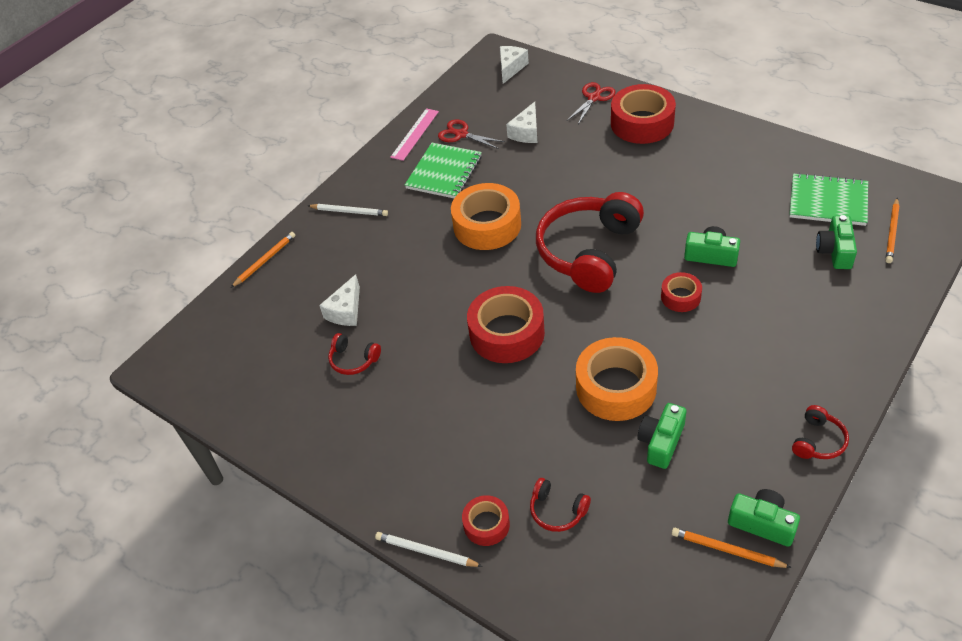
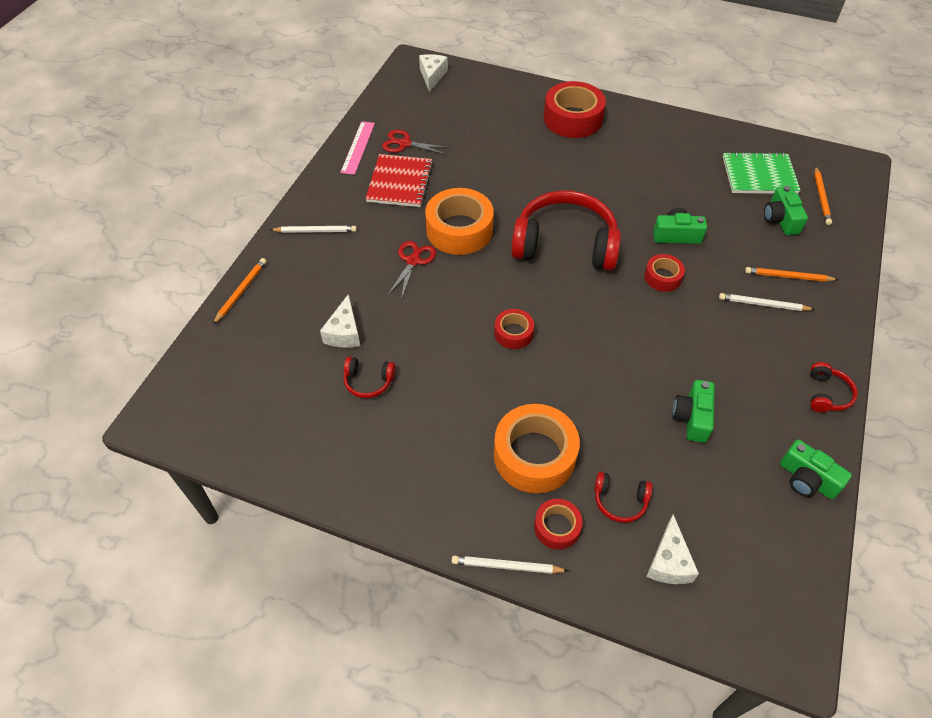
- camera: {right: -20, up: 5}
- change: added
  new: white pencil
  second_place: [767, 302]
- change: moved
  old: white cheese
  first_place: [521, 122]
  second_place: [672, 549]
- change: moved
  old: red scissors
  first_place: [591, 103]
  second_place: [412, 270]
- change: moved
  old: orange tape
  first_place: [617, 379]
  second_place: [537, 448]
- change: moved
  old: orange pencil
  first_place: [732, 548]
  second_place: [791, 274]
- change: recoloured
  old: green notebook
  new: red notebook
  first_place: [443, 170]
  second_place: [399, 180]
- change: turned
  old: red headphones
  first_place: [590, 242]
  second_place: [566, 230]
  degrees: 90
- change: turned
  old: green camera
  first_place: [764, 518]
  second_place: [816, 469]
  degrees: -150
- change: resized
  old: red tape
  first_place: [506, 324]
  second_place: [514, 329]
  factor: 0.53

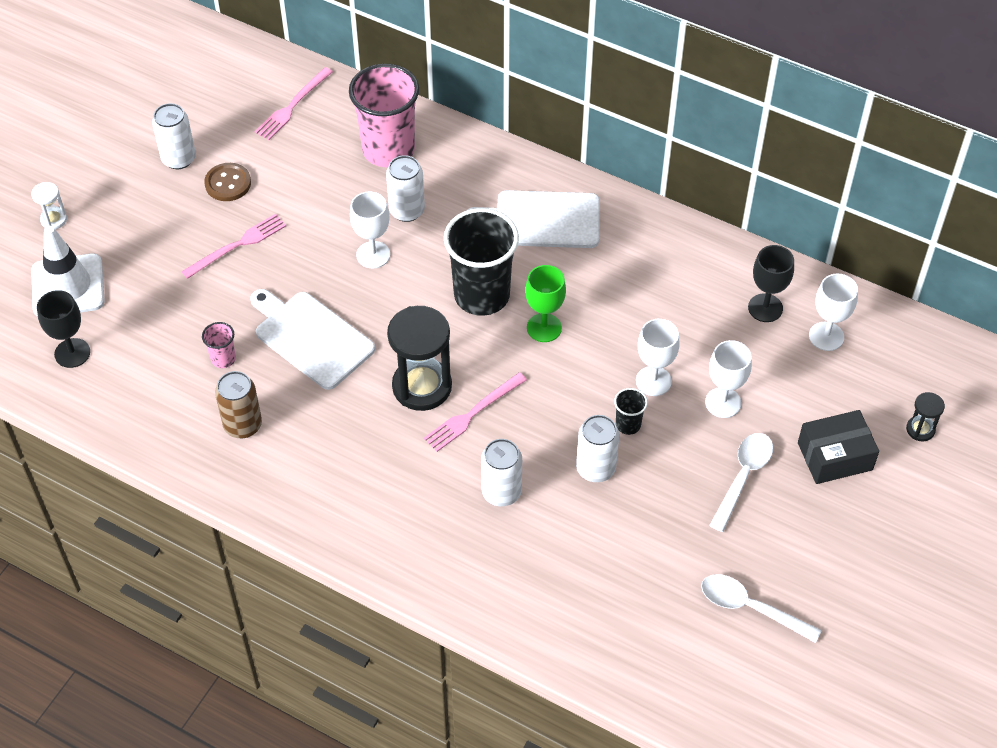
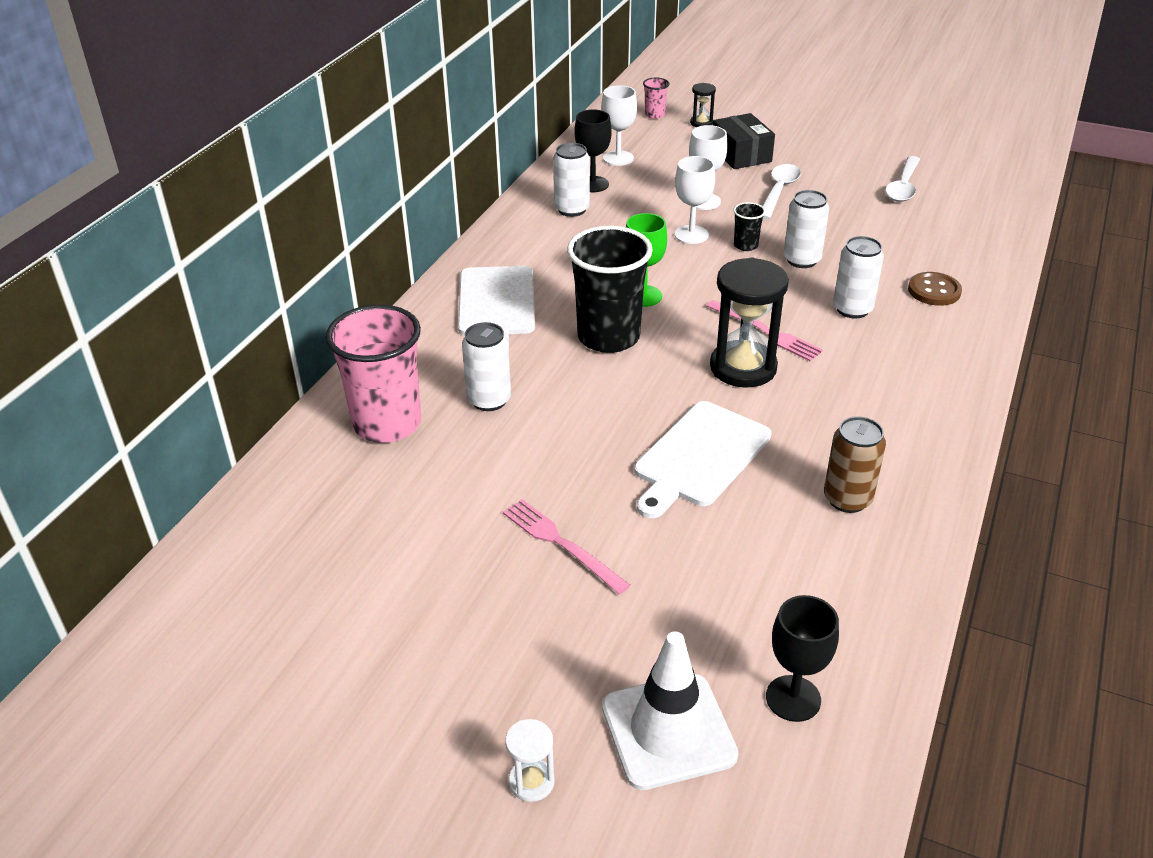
- camera: {right: -95, up: -15}
- change: removed
  old: pink fork
  first_place: [294, 103]
- change: removed
  old: white goblet
  first_place: [370, 230]
- change: moved
  old: white can
  first_place: [174, 136]
  second_place: [571, 180]
- change: moved
  old: pink cup
  first_place: [219, 345]
  second_place: [656, 98]
- change: moved
  old: brown button
  first_place: [227, 182]
  second_place: [935, 289]
- change: turned
  old: white spoon
  first_place: [741, 482]
  second_place: [782, 191]
  degrees: 90

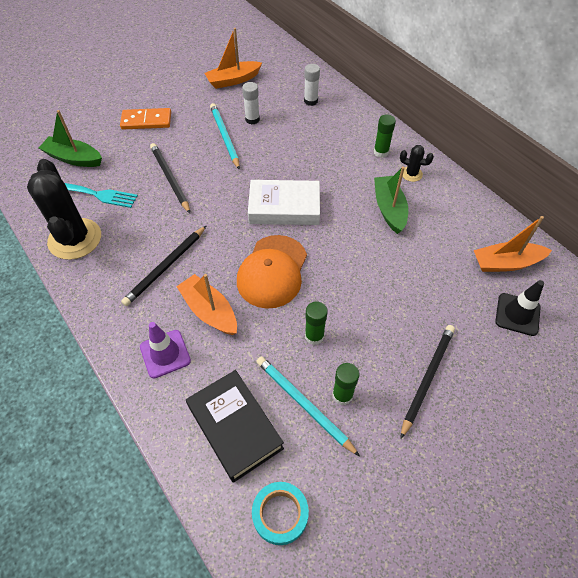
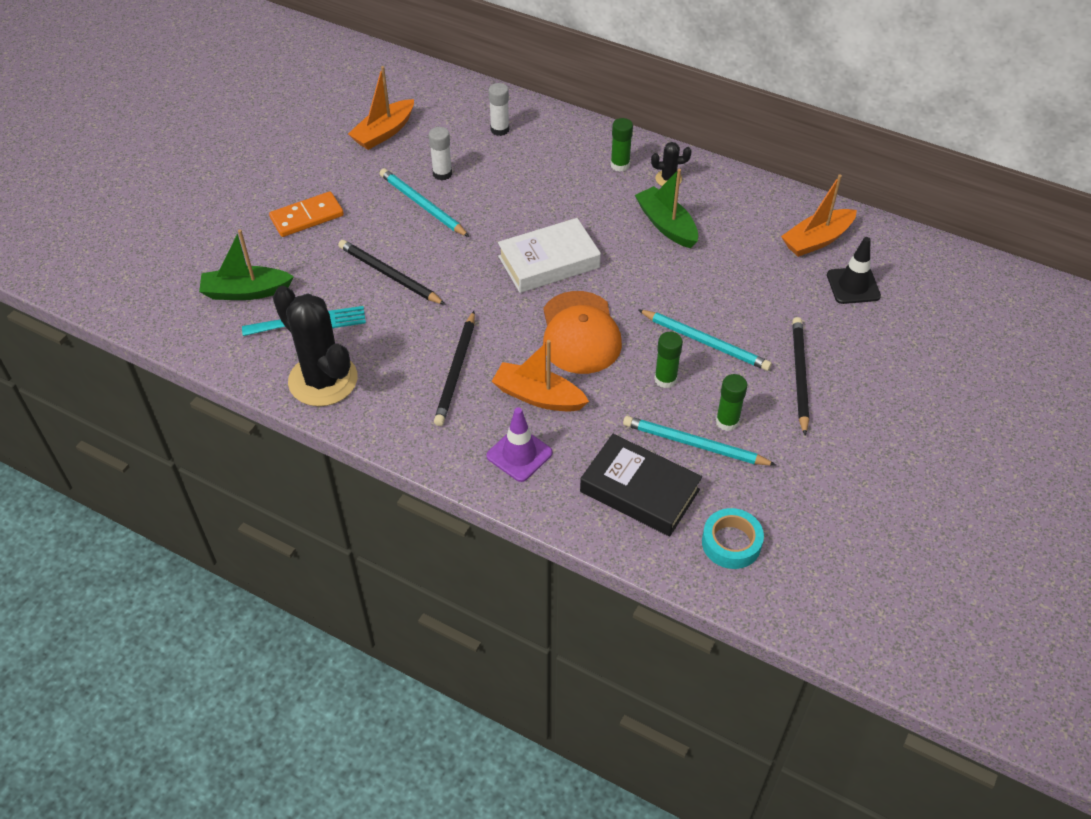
- camera: {right: -25, up: -5}
- change: added
  new: turquoise pencil
  second_place: [705, 340]

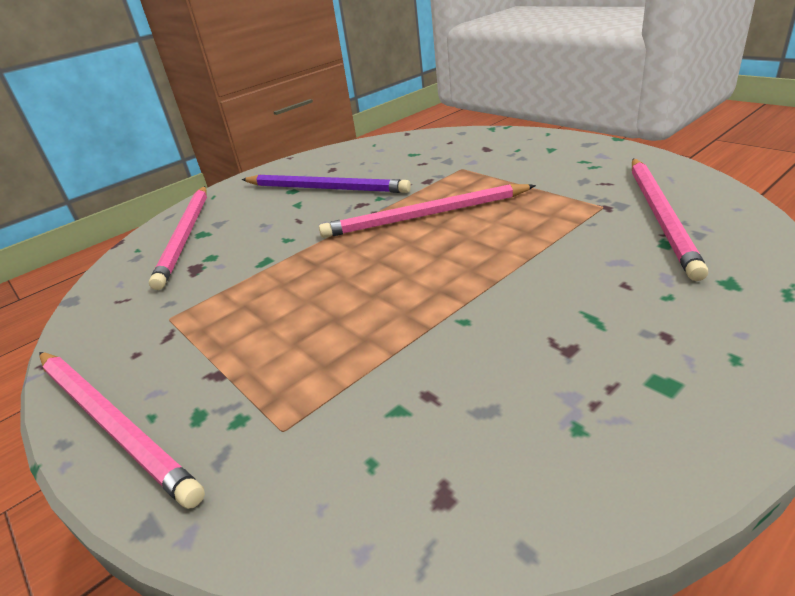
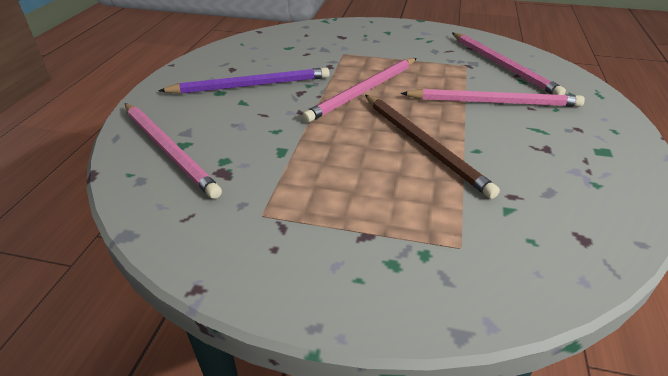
- camera: {right: -40, up: 5}
- change: added
  new: brown pencil
  second_place: [432, 147]
- change: moved
  old: pink pencil
  first_place: [122, 430]
  second_place: [493, 98]

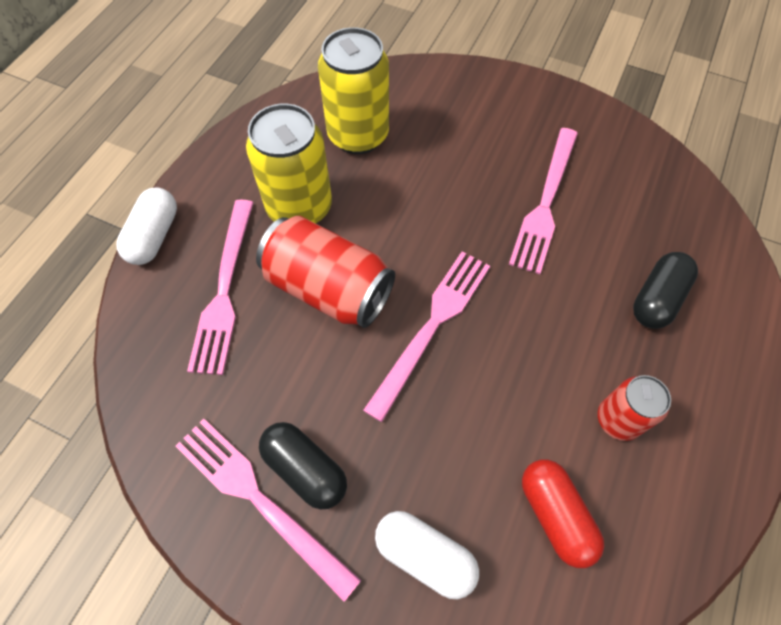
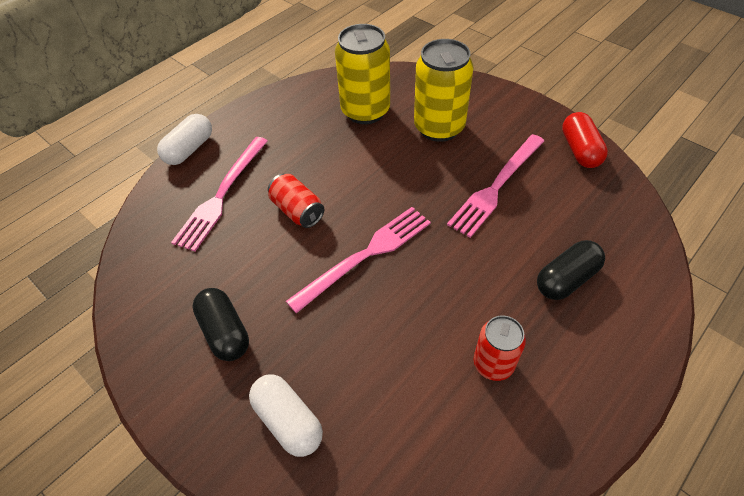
- camera: {right: 20, up: -10}
- change: removed
  old: pink fork
  first_place: [268, 510]
- change: moved
  old: yellow can
  first_place: [289, 163]
  second_place: [443, 90]
- change: moved
  old: red capsule
  first_place: [563, 514]
  second_place: [585, 140]
- change: resized
  old: red can
  first_place: [325, 272]
  second_place: [296, 201]
  factor: 0.58

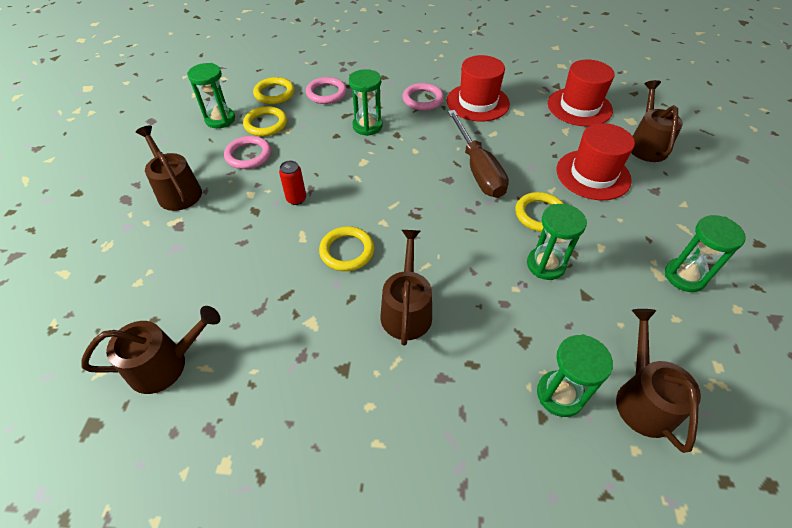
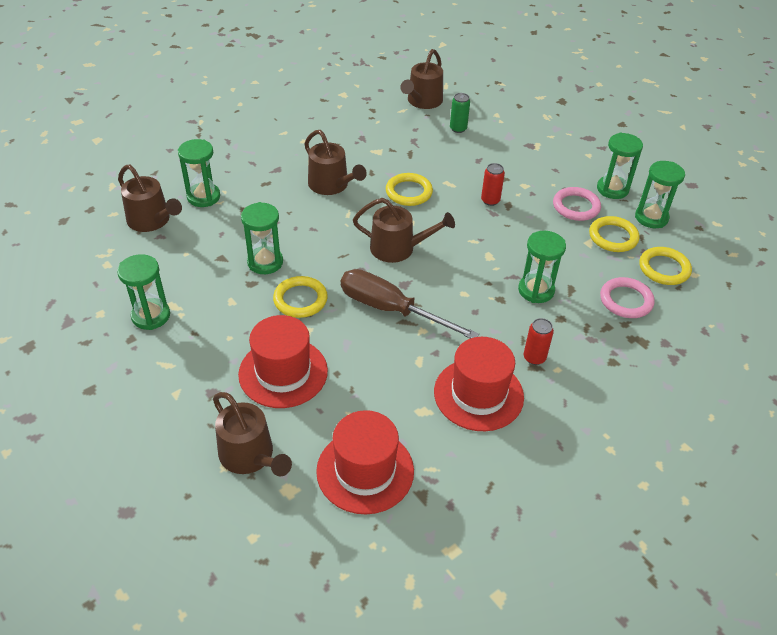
- camera: {right: 135, up: -5}
- change: added
  new: green can
  second_place: [460, 113]
- change: added
  new: green hourglass
  second_place: [620, 166]
- change: moved
  old: brown watering can
  first_place: [169, 168]
  second_place: [404, 230]
- change: replaced
  old: pink ring
  new: red can
  first_place: [423, 97]
  second_place: [539, 341]

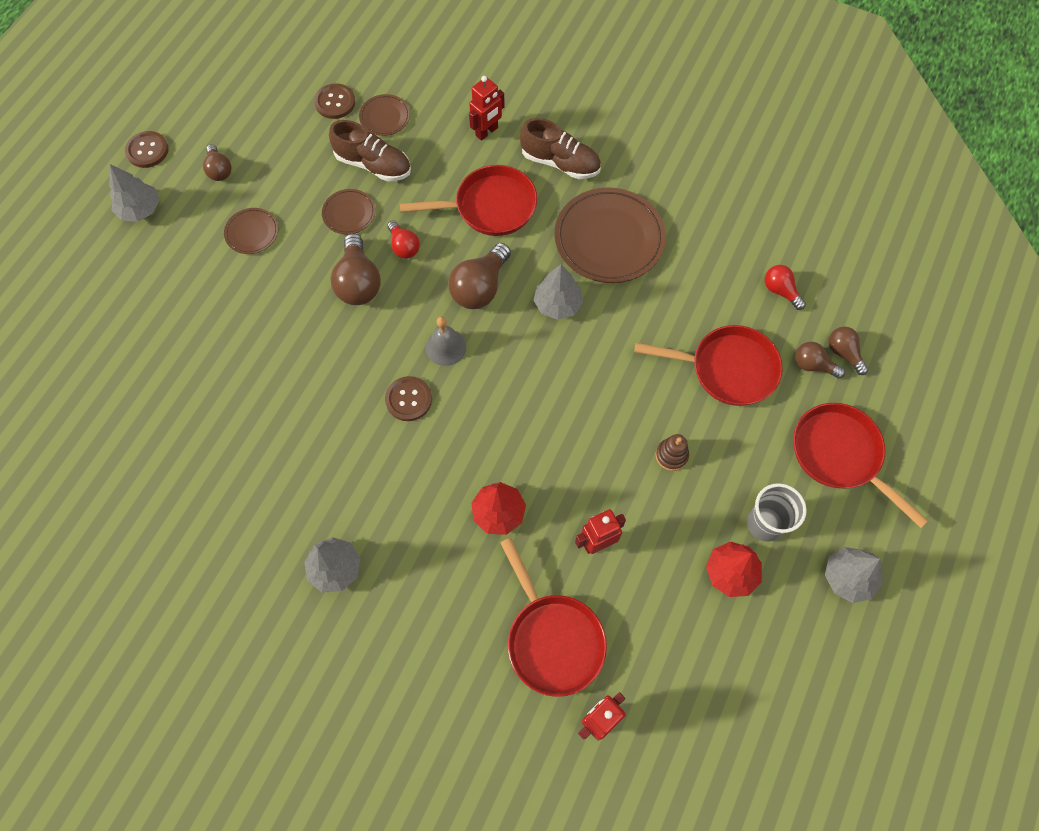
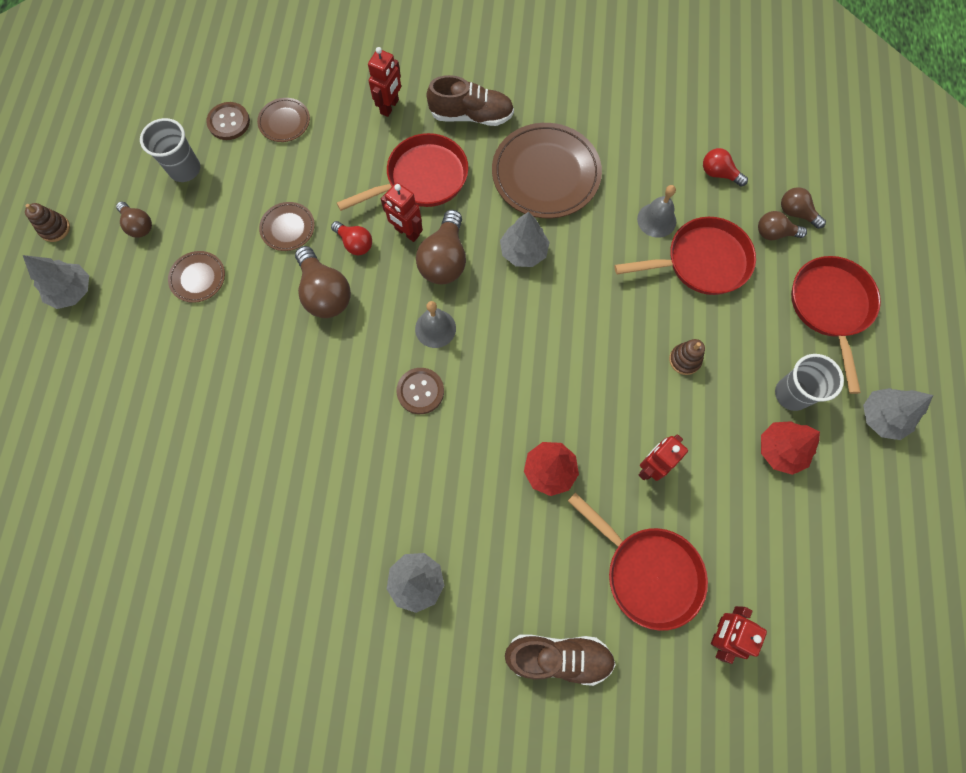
- camera: {right: -20, up: 5}
- change: added
  new: grey cup
  second_place: [170, 150]
- change: added
  new: red robot
  second_place: [402, 212]
- change: added
  new: grey bell
  second_place: [656, 211]
- change: moved
  old: brown shoe
  first_place: [370, 150]
  second_place: [560, 660]
- change: replaced
  old: brown button
  new: brown stacking toy
  first_place: [147, 149]
  second_place: [47, 222]
- change: turned
  old: red pan
  first_place: [860, 465]
  second_place: [836, 325]
  degrees: 60

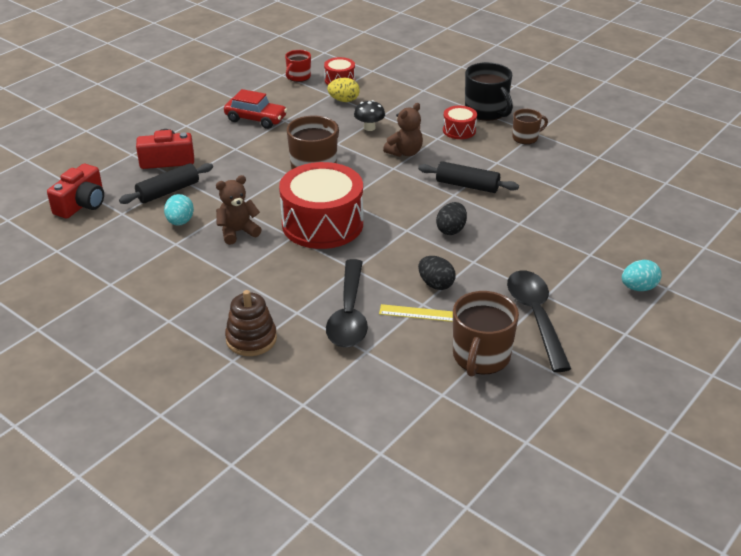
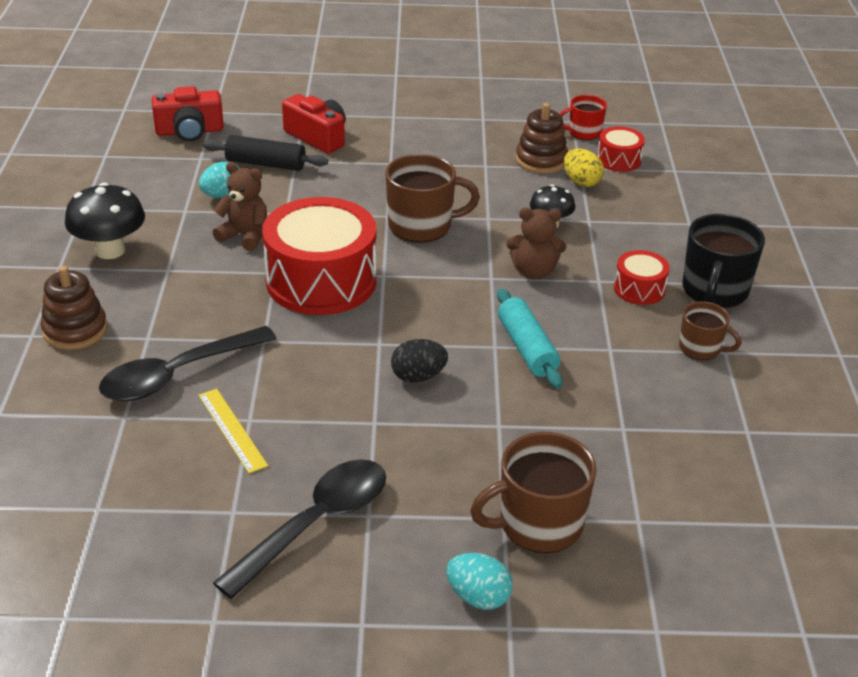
- camera: {right: 50, up: 0}
- change: removed
  old: red car
  first_place: [255, 109]
- change: removed
  old: black egg
  first_place: [437, 273]
- change: added
  new: black mushroom
  second_place: [105, 220]
- change: added
  new: brown stacking toy
  second_place: [542, 138]
- change: moved
  old: brown mug
  first_place: [486, 334]
  second_place: [533, 492]
- change: recoloured
  old: black rolling pin
  new: turquoise rolling pin
  first_place: [468, 177]
  second_place: [530, 338]

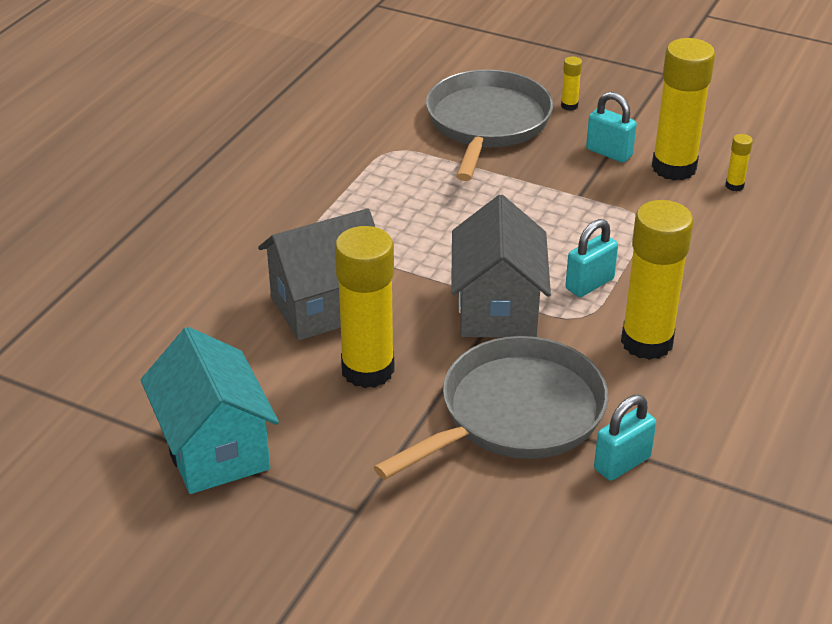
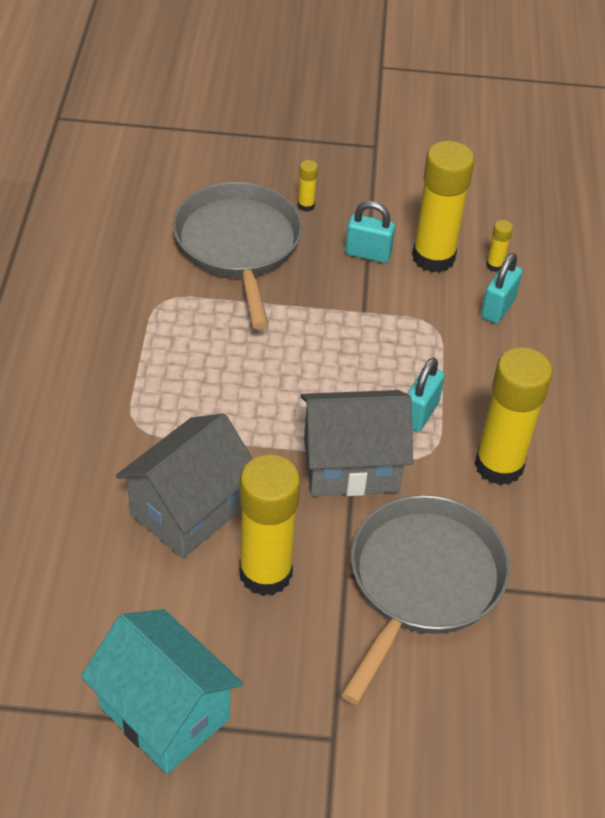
- camera: {right: -25, up: 10}
- change: moved
  old: turquoise padlock
  first_place: [625, 438]
  second_place: [502, 288]
- change: turned
  old: grey house
  first_place: [501, 266]
  second_place: [356, 443]
  degrees: -75

